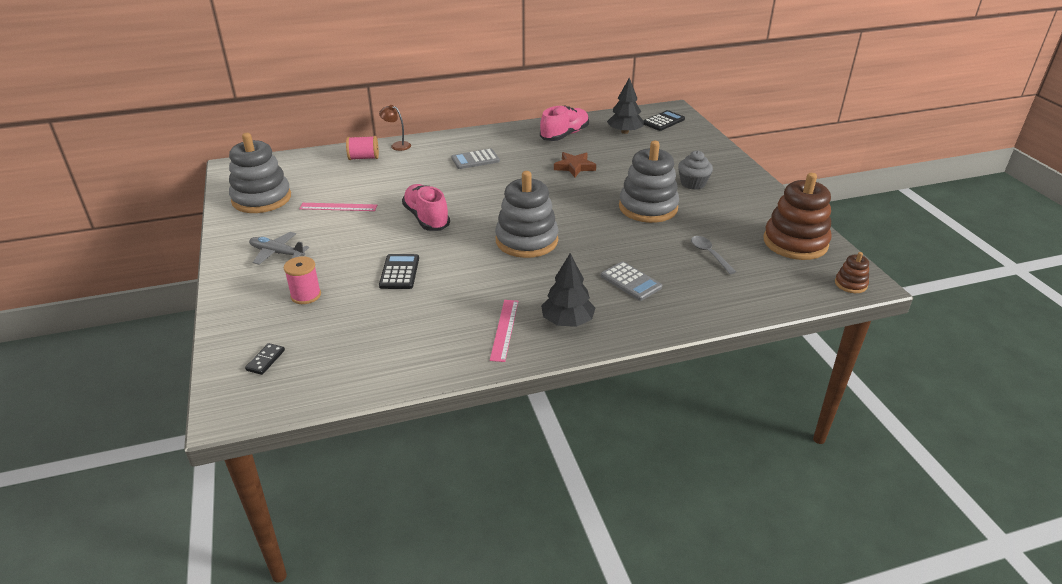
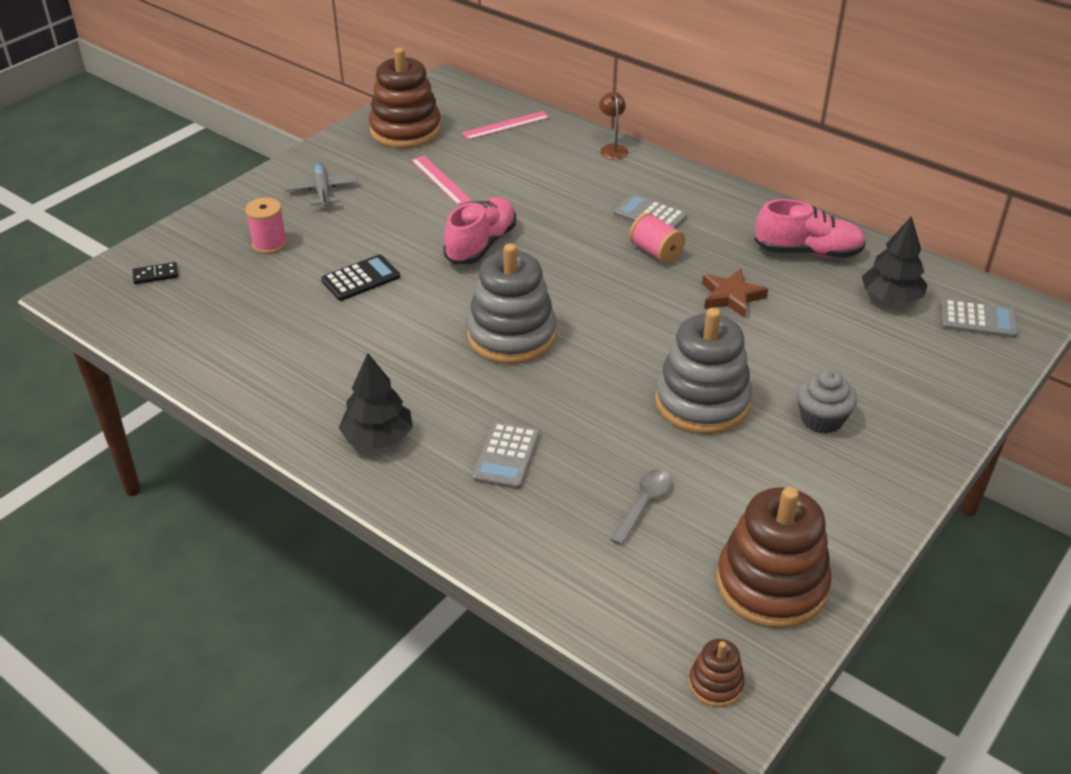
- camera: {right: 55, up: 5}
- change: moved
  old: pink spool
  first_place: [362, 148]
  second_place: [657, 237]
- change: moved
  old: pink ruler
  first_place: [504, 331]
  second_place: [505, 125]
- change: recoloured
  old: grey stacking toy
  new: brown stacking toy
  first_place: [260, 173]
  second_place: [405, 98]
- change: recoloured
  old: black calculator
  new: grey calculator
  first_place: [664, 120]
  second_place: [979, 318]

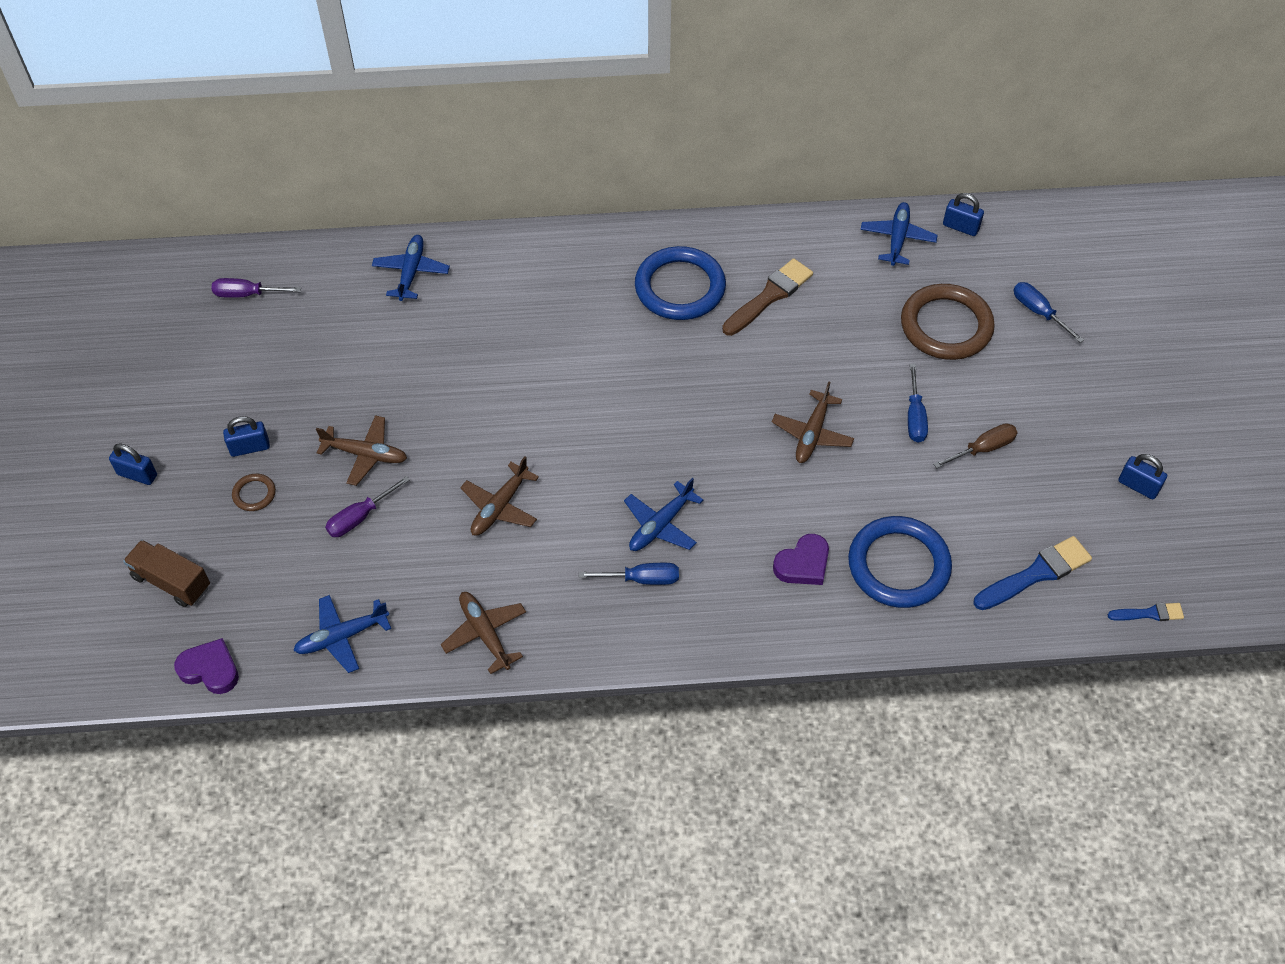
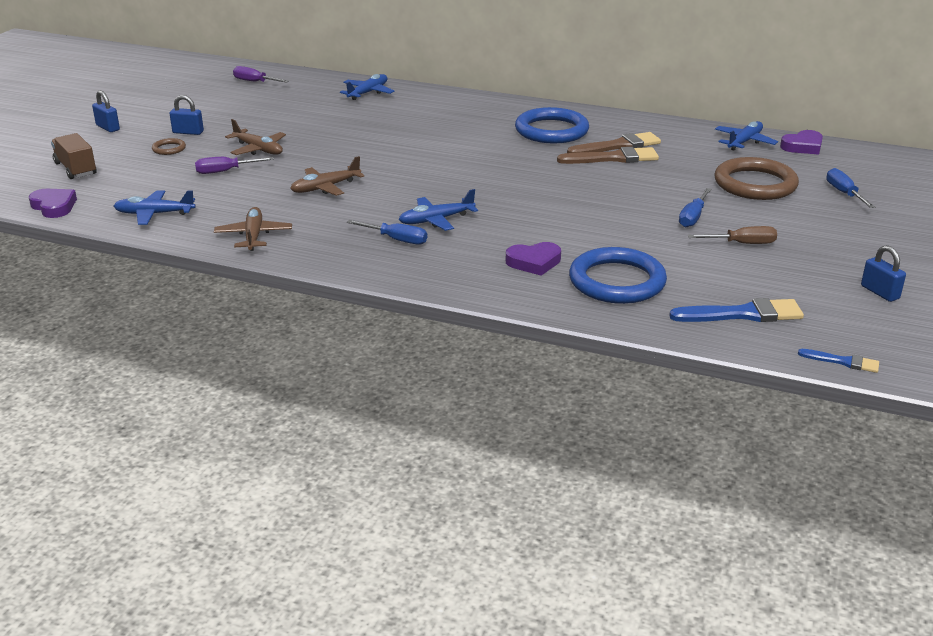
- camera: {right: 25, up: -25}
- change: removed
  old: brown plane
  first_place: [813, 422]
- change: added
  new: brown brush
  second_place: [608, 155]
- change: replaced
  old: blue padlock
  new: purple heart
  first_place: [963, 214]
  second_place: [801, 142]

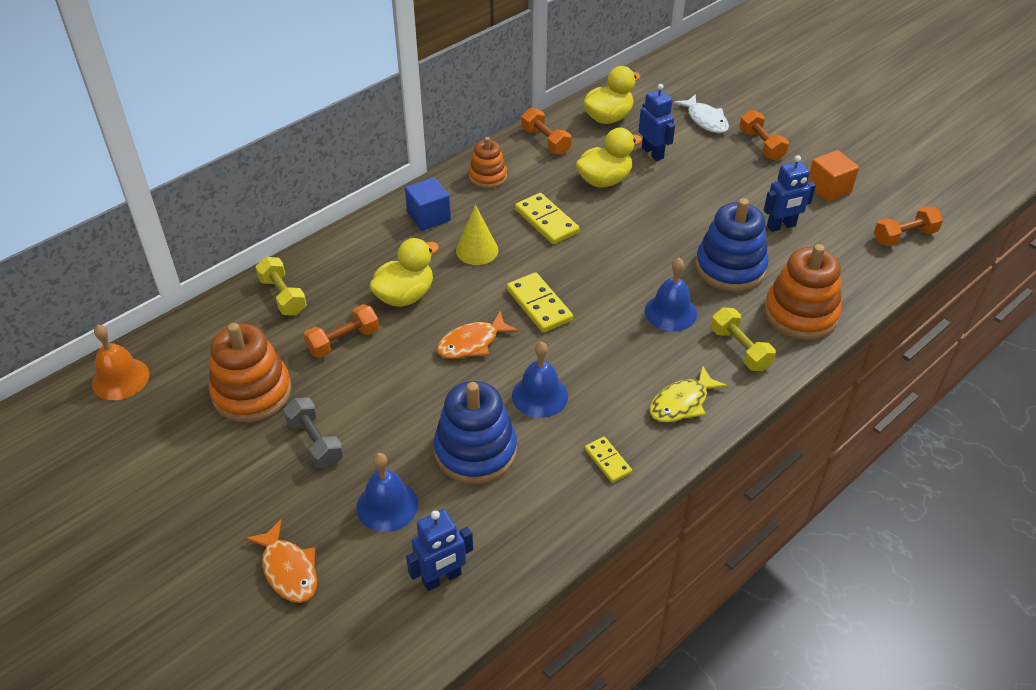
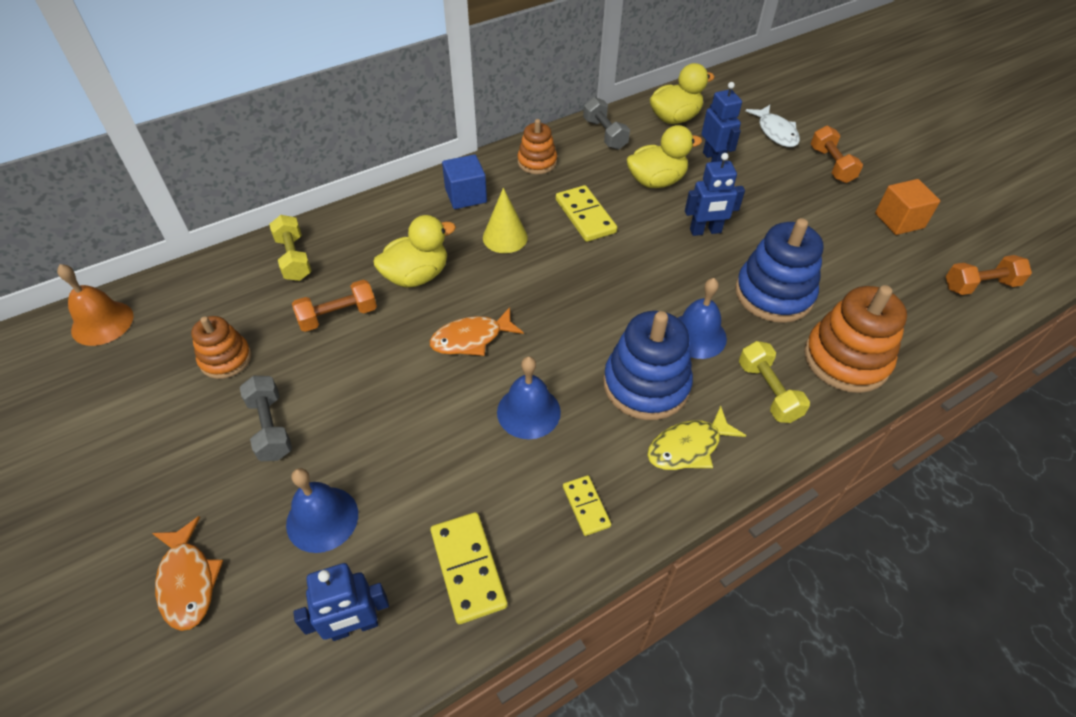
- camera: {right: 10, up: 5}
- change: moved
  old: blue stacking toy
  first_place: [475, 432]
  second_place: [648, 365]
- change: moved
  old: yellow domino
  first_place: [540, 302]
  second_place: [469, 568]
- change: moved
  old: blue robot
  first_place: [790, 193]
  second_place: [715, 194]
- change: recoloured
  old: orange dumbbell
  new: grey dumbbell
  first_place: [546, 131]
  second_place: [606, 123]
- change: resized
  old: orange stacking toy
  first_place: [250, 372]
  second_place: [221, 347]
  factor: 0.6

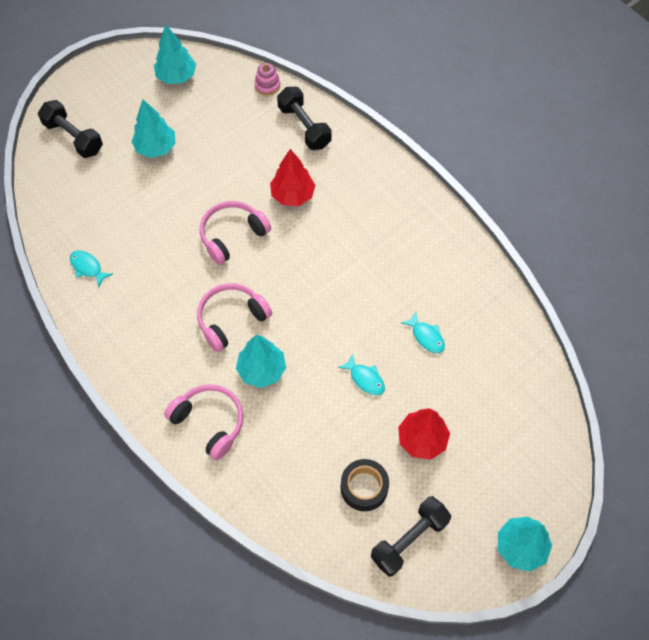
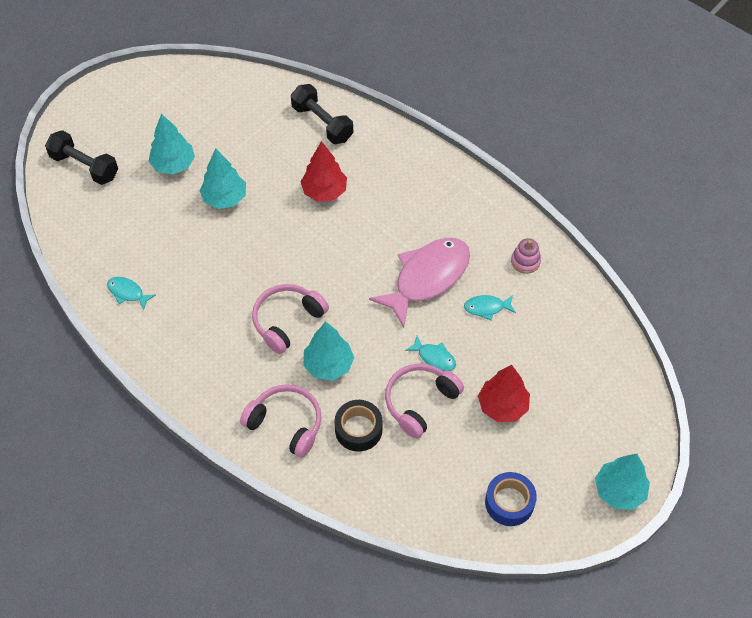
- camera: {right: -10, up: -5}
- change: added
  new: pink fish
  second_place: [419, 283]
- change: moved
  old: turquoise tree
  first_place: [175, 54]
  second_place: [222, 178]
- change: moved
  old: pink headphones
  first_place: [235, 233]
  second_place: [424, 401]
- change: moved
  old: pink stacking toy
  first_place: [267, 79]
  second_place: [526, 256]
- change: moved
  old: black tape
  first_place: [365, 485]
  second_place: [358, 426]
- change: replaced
  old: black dumbbell
  new: blue tape
  first_place: [411, 536]
  second_place: [511, 499]
- change: turned
  old: turquoise fish
  first_place: [423, 332]
  second_place: [490, 307]
  degrees: 135

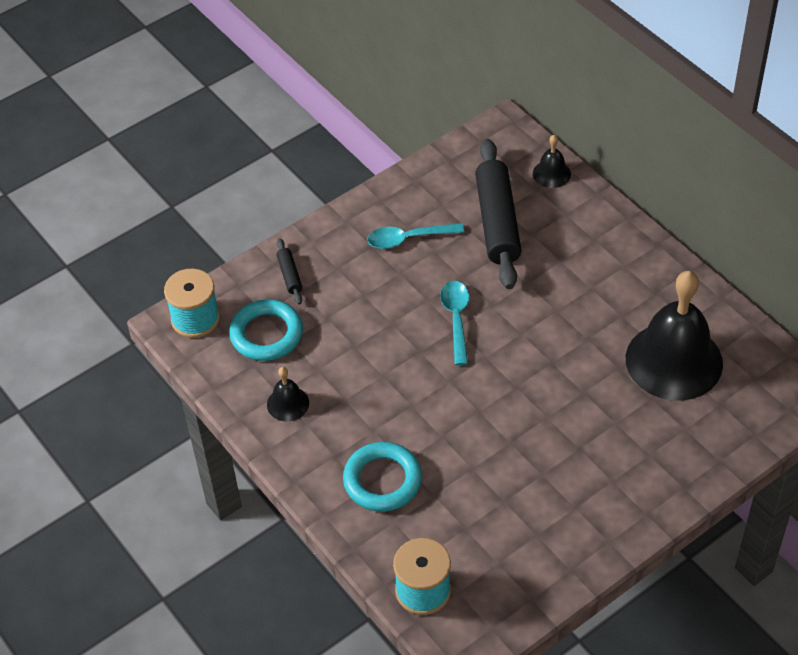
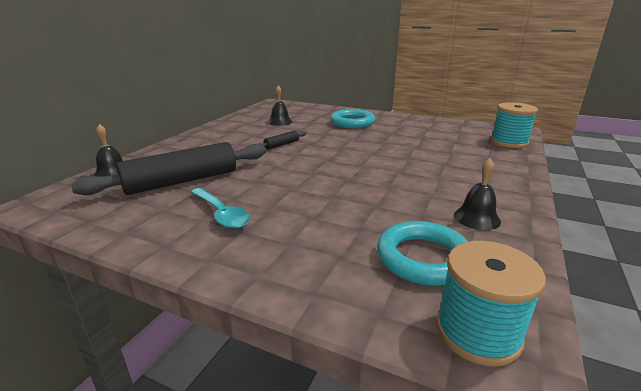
- camera: {right: -120, up: -25}
- change: removed
  old: turquoise spoon
  first_place: [454, 323]
- change: moved
  old: black rolling pin
  first_place: [289, 271]
  second_place: [282, 140]
- change: moved
  old: turquoise ring
  first_place: [382, 477]
  second_place: [352, 118]
- change: resized
  old: black bell
  first_place: [674, 336]
  second_place: [280, 106]
  factor: 0.43

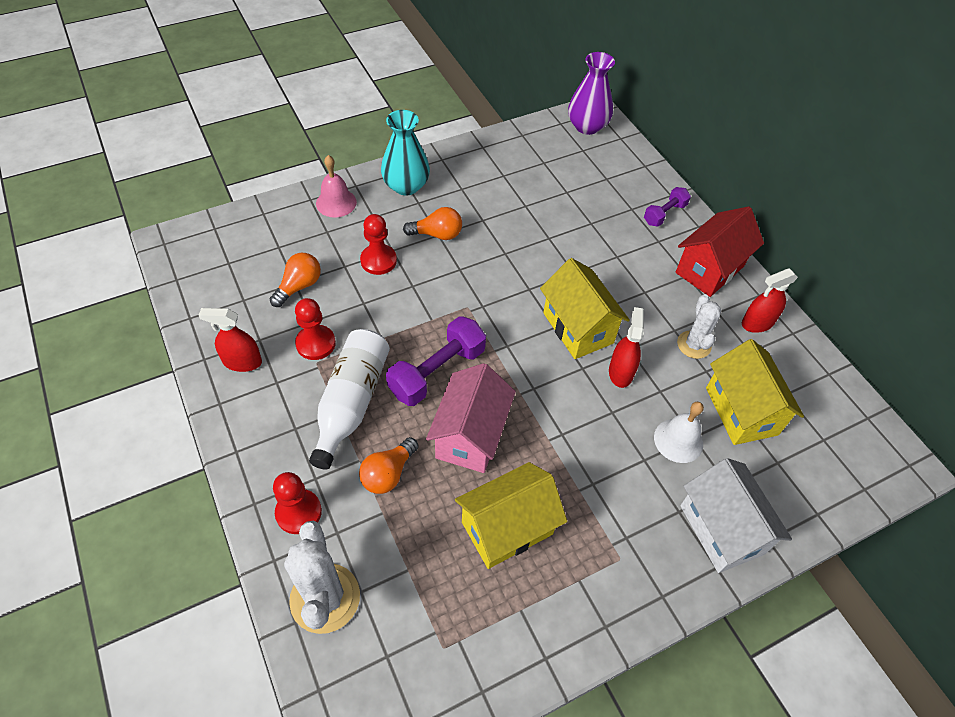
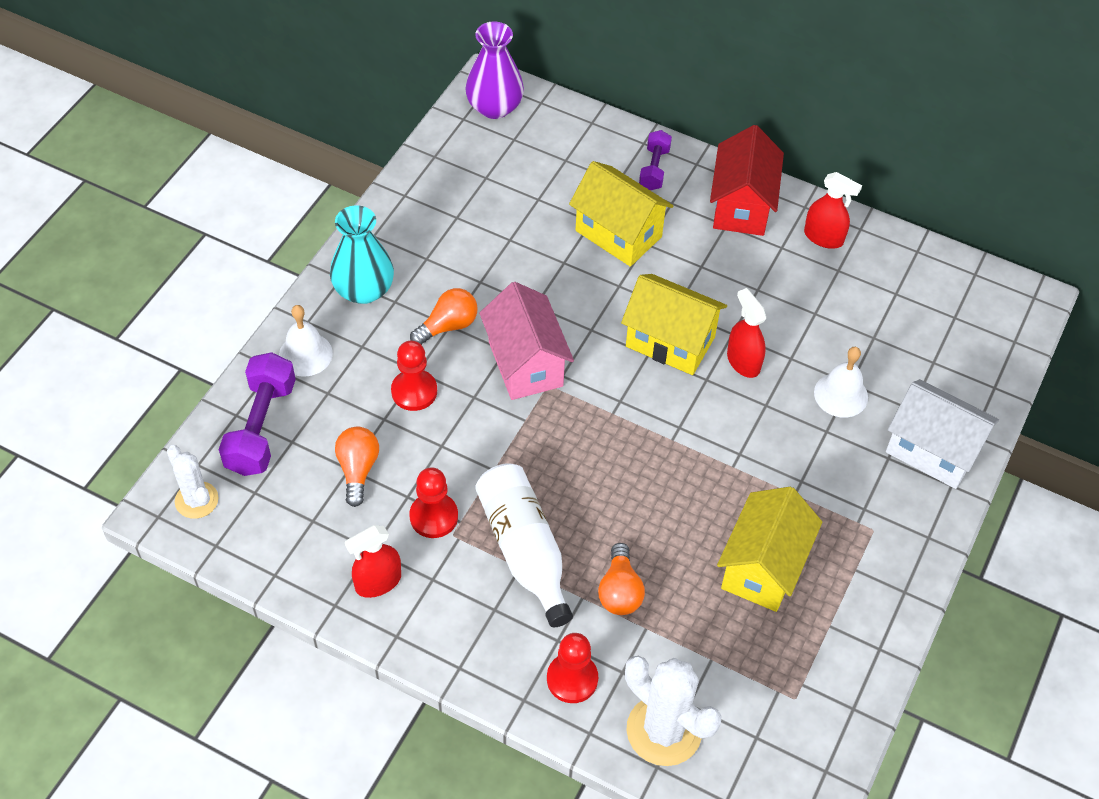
- camera: {right: -35, up: 0}
- change: moved
  old: purple dumbbell
  first_place: [436, 361]
  second_place: [257, 414]
- change: moved
  old: pink house
  first_place: [471, 418]
  second_place: [526, 341]
- change: moved
  old: white cactus
  first_place: [699, 326]
  second_place: [193, 482]
- change: moved
  old: yellow house
  first_place: [755, 392]
  second_place: [621, 214]
- change: recoloured
  old: pink bell
  new: white bell
  first_place: [336, 186]
  second_place: [306, 341]
- change: turned
  old: red spray bottle
  first_place: [770, 300]
  second_place: [833, 210]
  degrees: -90

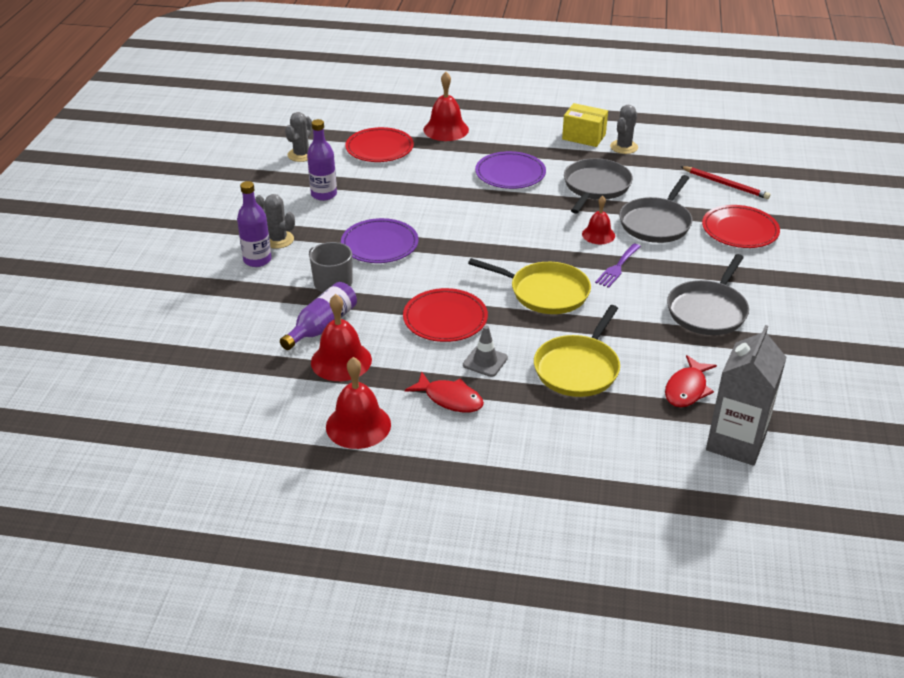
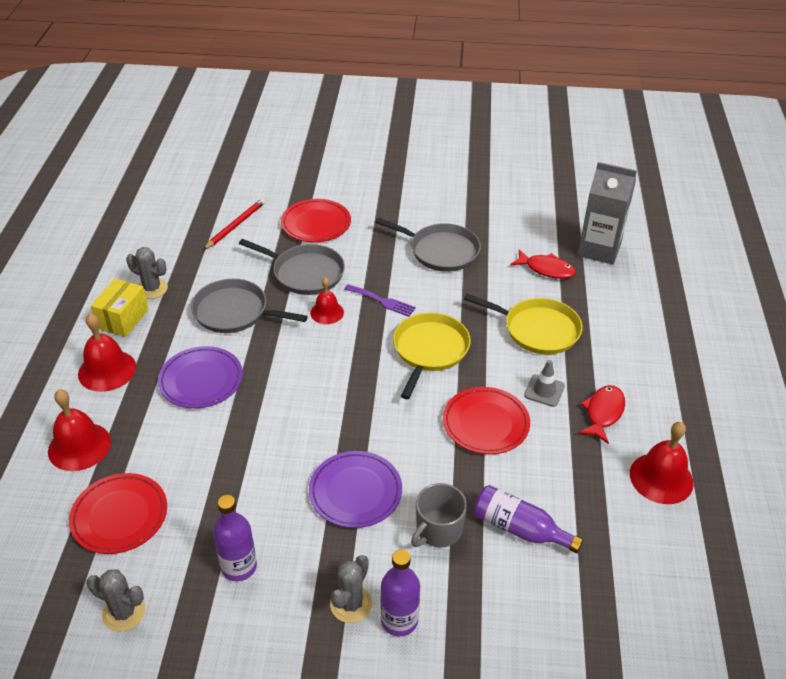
- camera: {right: -95, up: 5}
- change: moved
  old: red bell
  first_place: [341, 337]
  second_place: [107, 352]

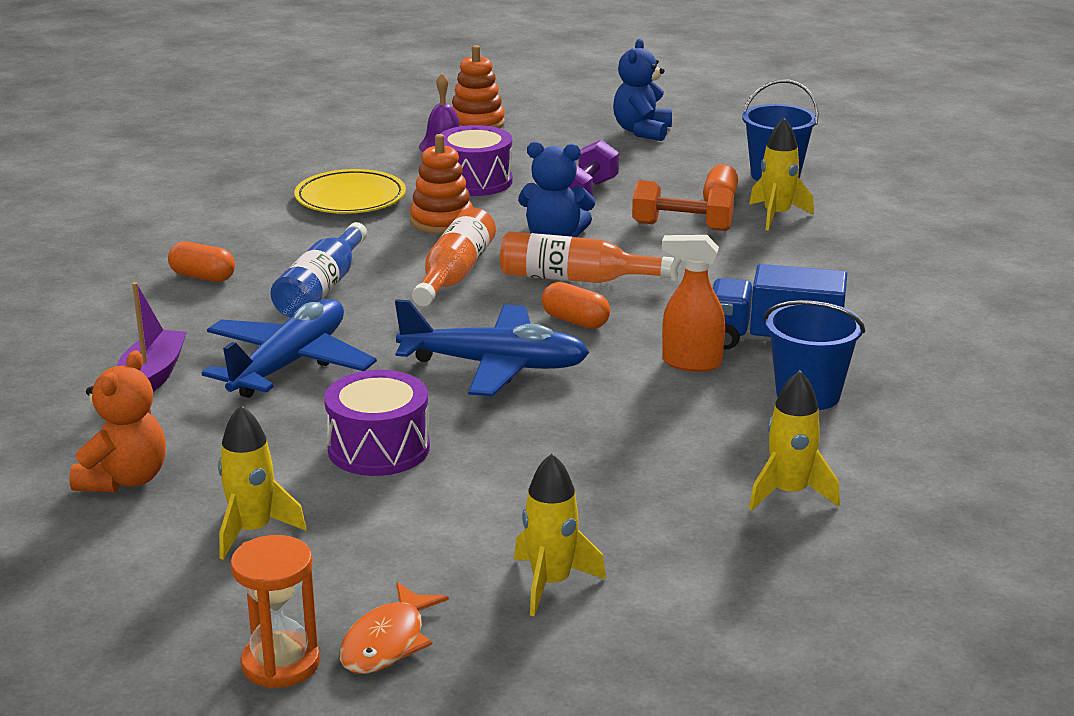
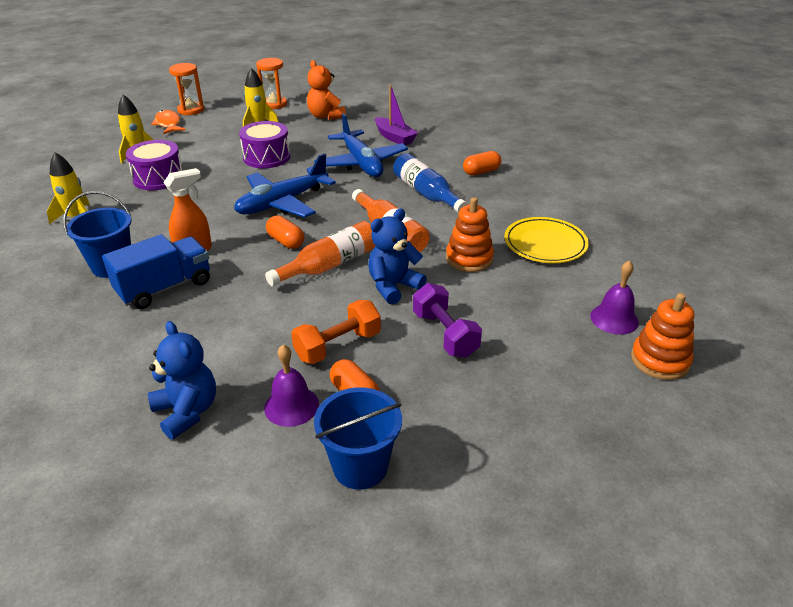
- camera: {right: 130, up: 10}
- change: added
  new: orange hourglass
  second_place: [271, 83]
- change: moved
  old: purple drum
  first_place: [476, 160]
  second_place: [154, 165]
- change: moved
  old: blue teddy bear
  first_place: [642, 90]
  second_place: [182, 380]
- change: replaced
  old: yellow rocket
  new: purple bell
  first_place: [781, 174]
  second_place: [291, 385]
- change: turned
  old: orange capsule
  first_place: [576, 305]
  second_place: [285, 232]
  degrees: 60

